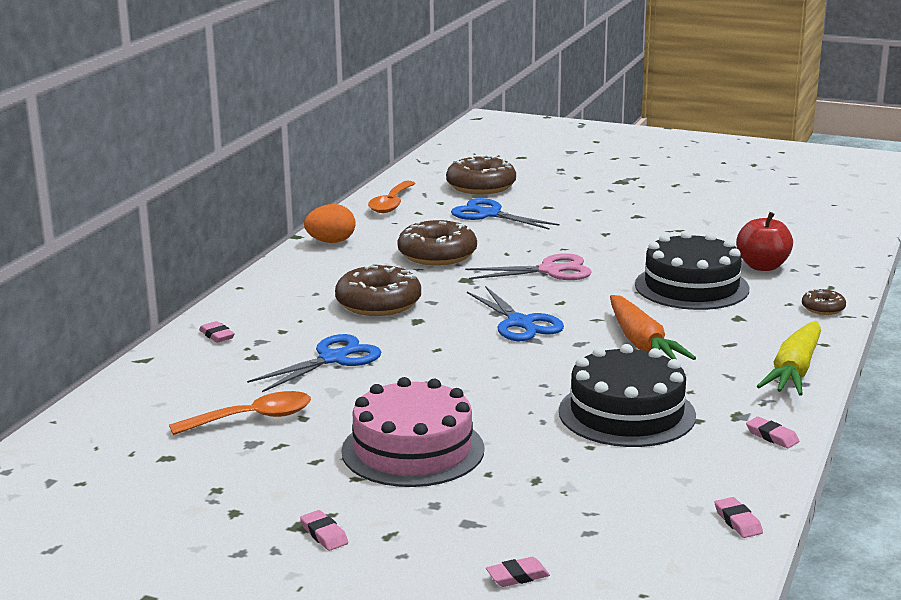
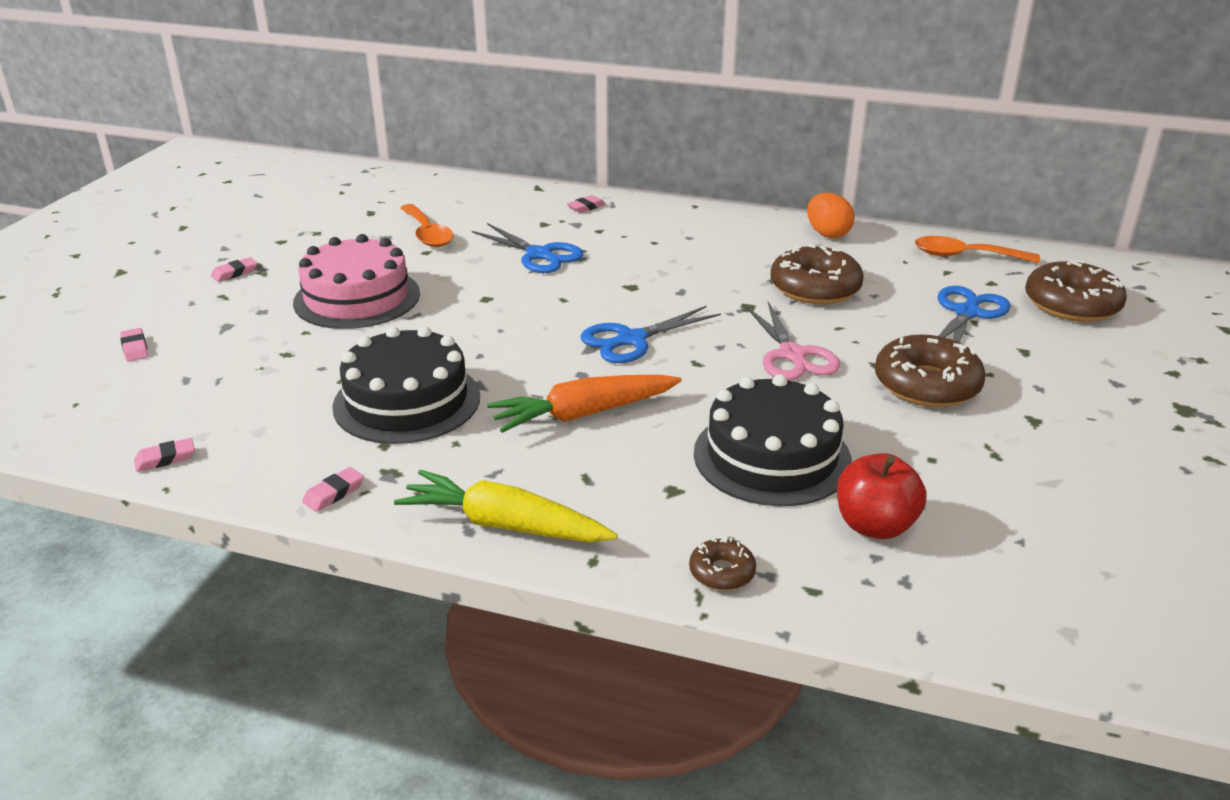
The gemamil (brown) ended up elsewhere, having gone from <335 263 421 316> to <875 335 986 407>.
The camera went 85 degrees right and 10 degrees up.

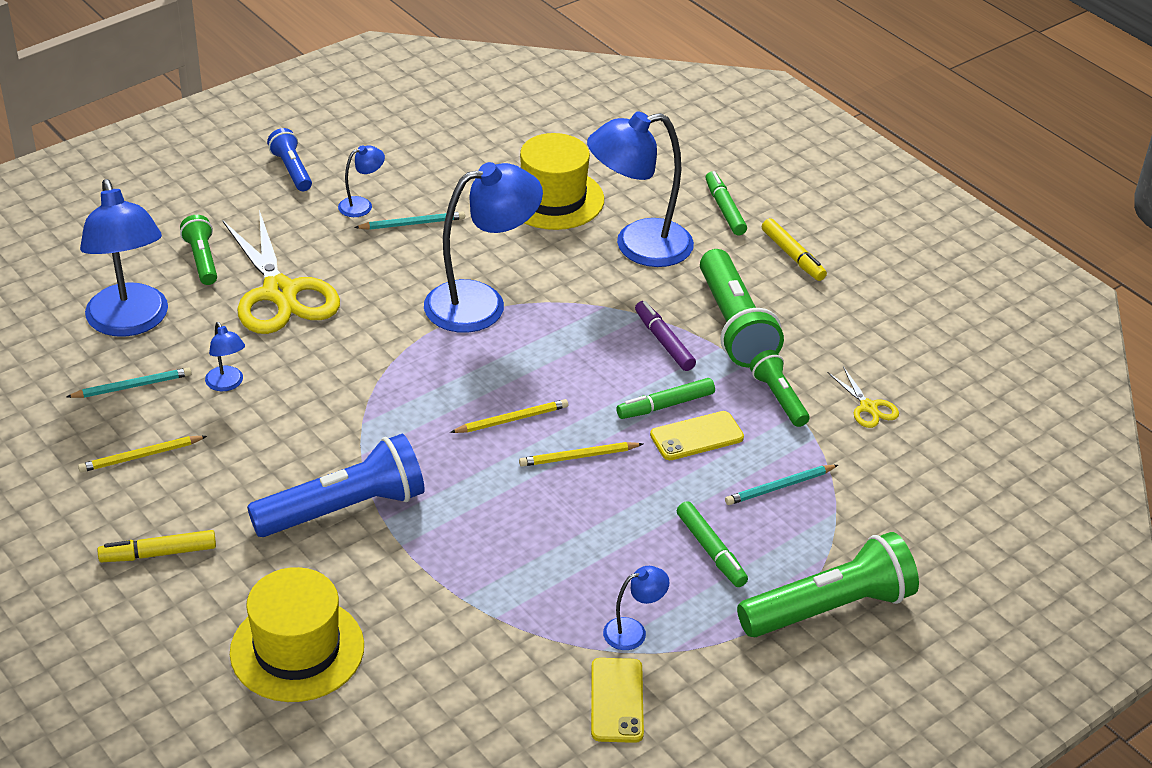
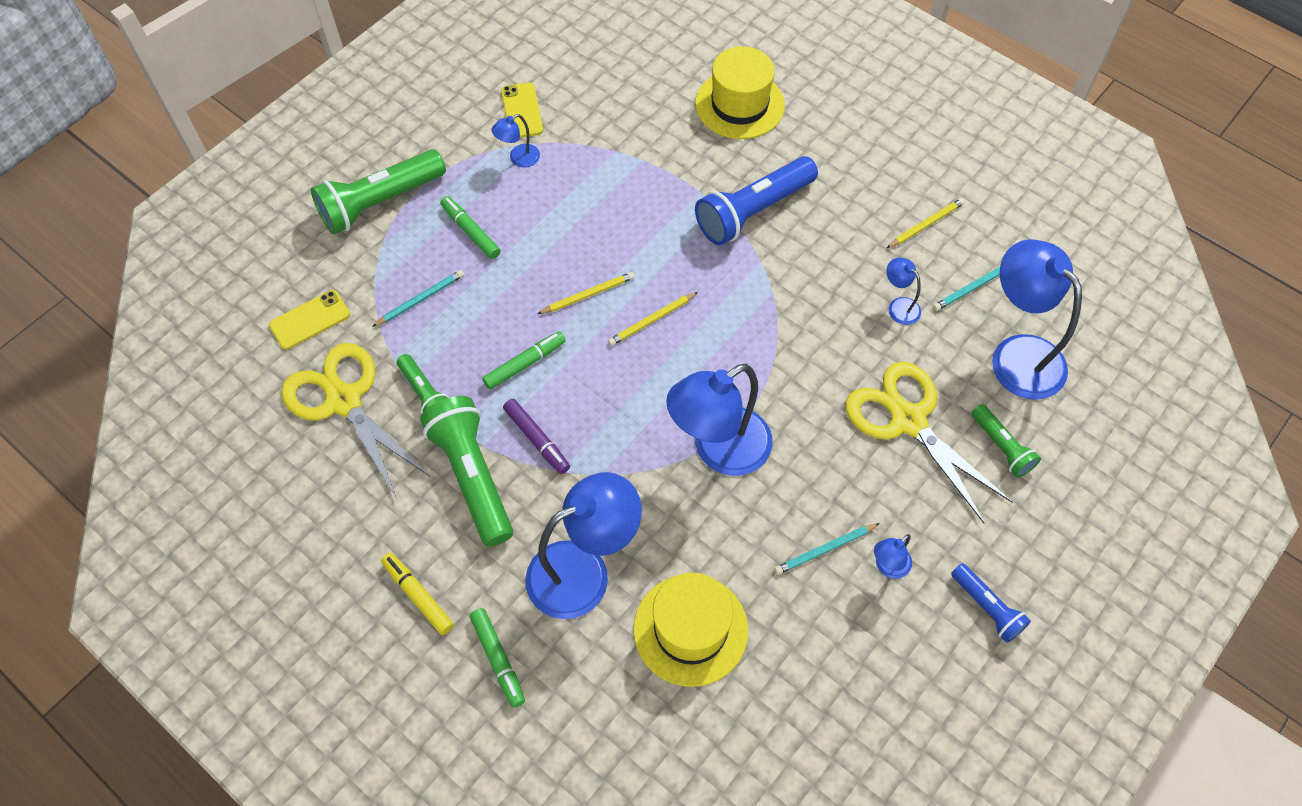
The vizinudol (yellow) ended up elsewhere, having gone from <650 411 744 460> to <269 290 350 350>.
The size of the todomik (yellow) at <828 367 899 428> changed by a factor of 2.28.
The second view lost the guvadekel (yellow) at <97 530 216 562>.
The camera went 170 degrees right and 20 degrees up.

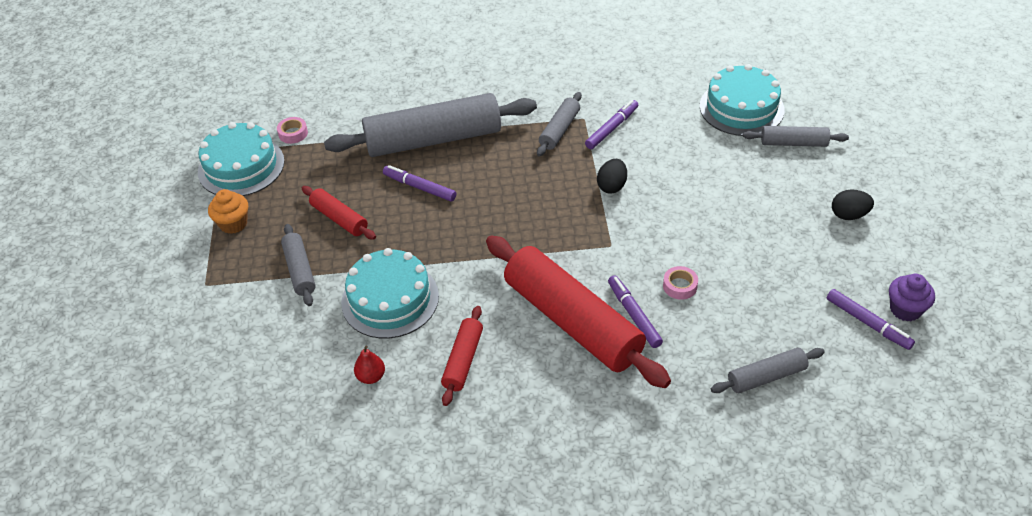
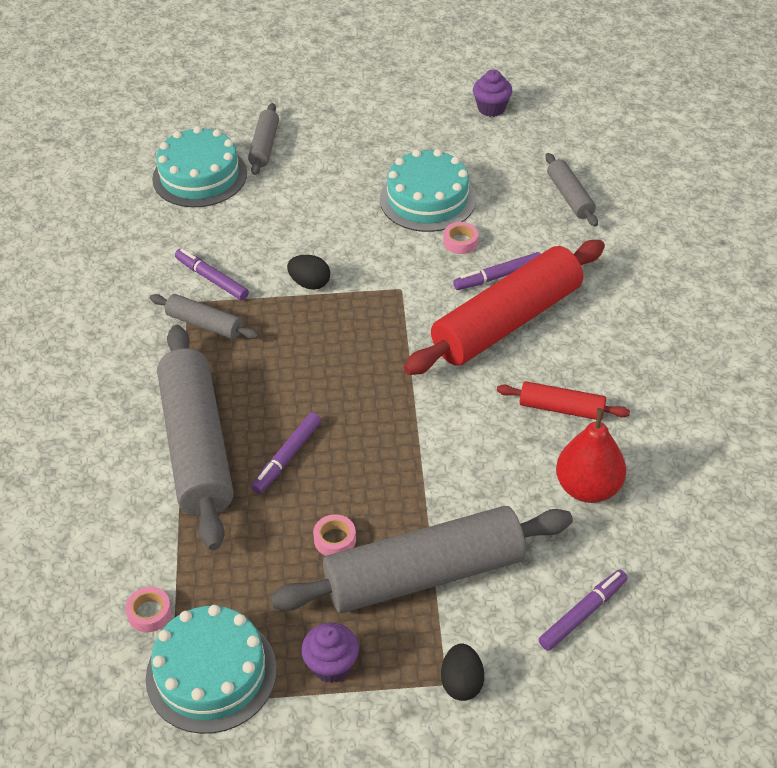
The size of the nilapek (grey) at <281 224 316 306> changed by a factor of 2.11.
What was the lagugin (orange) at <208 189 248 234> turned into the lagugin (purple) at <301 623 359 683>.
Where the nilapek (red) stood at <302 186 376 240>, the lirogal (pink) came to stand at <313 514 356 556>.
The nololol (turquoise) ended up elsewhere, having gone from <341 248 439 338> to <380 149 476 232>.
The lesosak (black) ended up elsewhere, having gone from <832 190 874 220> to <441 643 484 701>.
The guvadekel (purple) ended up elsewhere, having gone from <827 289 915 350> to <539 570 628 651>.
The size of the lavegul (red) at <354 345 385 384> changed by a factor of 1.96.
The camera went 90 degrees left and 0 degrees up.

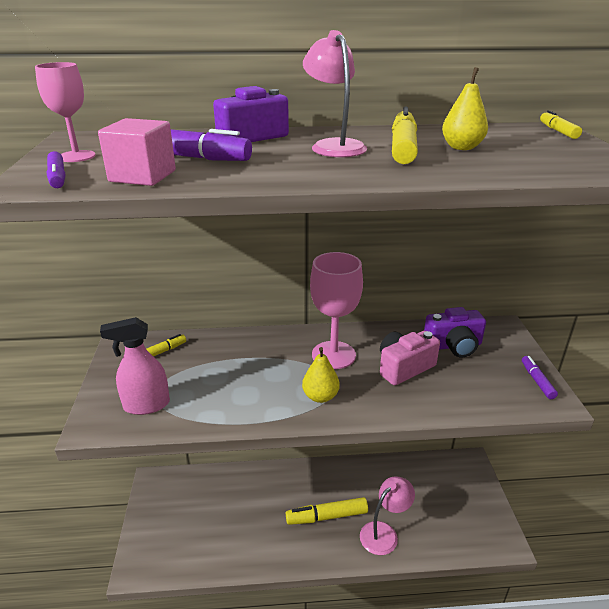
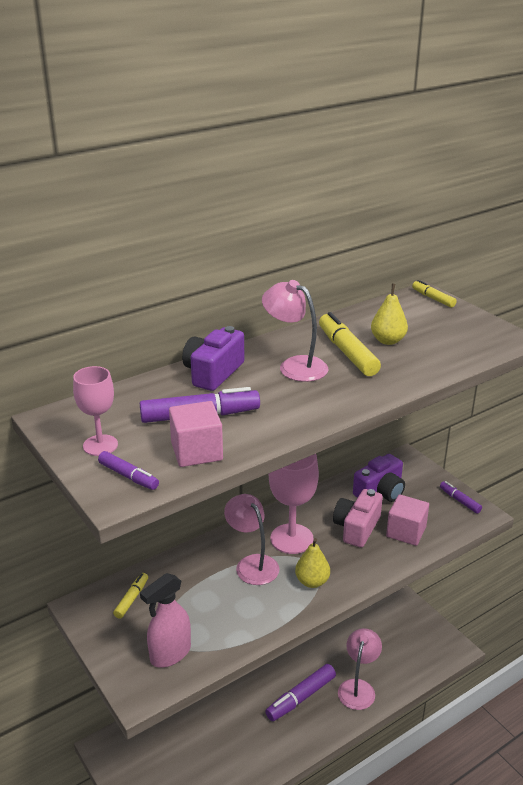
The second view gained the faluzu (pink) at <224 494 279 585>.
What was the guvadekel (yellow) at <286 497 368 525> turned into the guvadekel (purple) at <265 664 336 722>.
The second view gained the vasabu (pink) at <386 494 429 546>.
The camera went 30 degrees left and 0 degrees up.

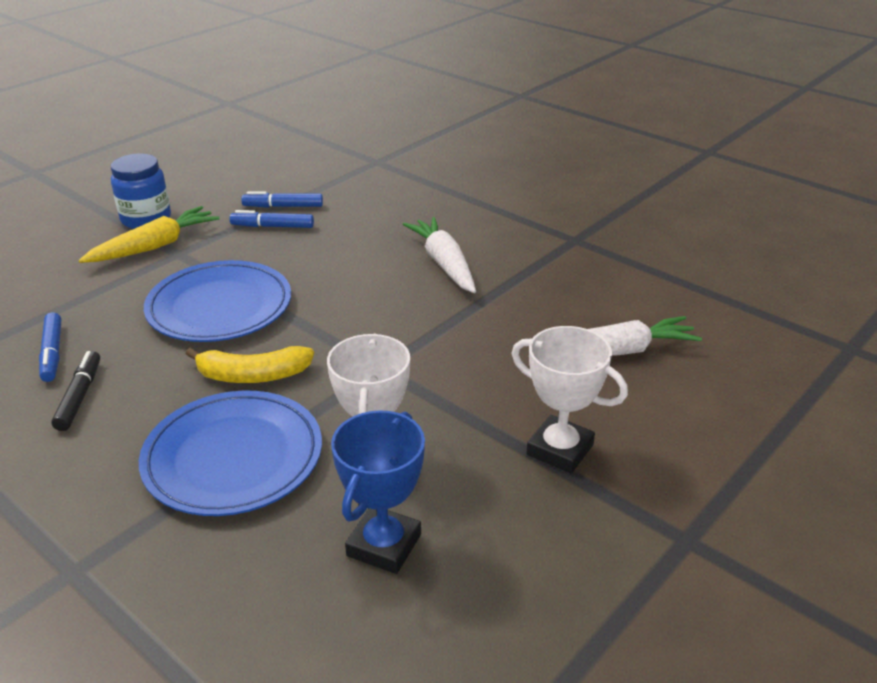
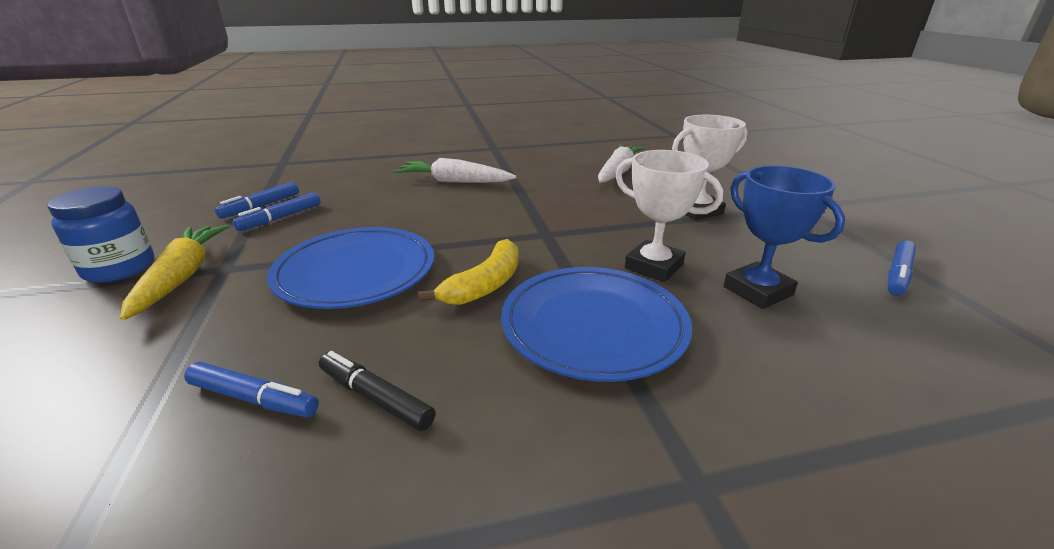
The second view gained the guvadekel (blue) at <888 240 916 296>.
The camera went 55 degrees left and 5 degrees down.

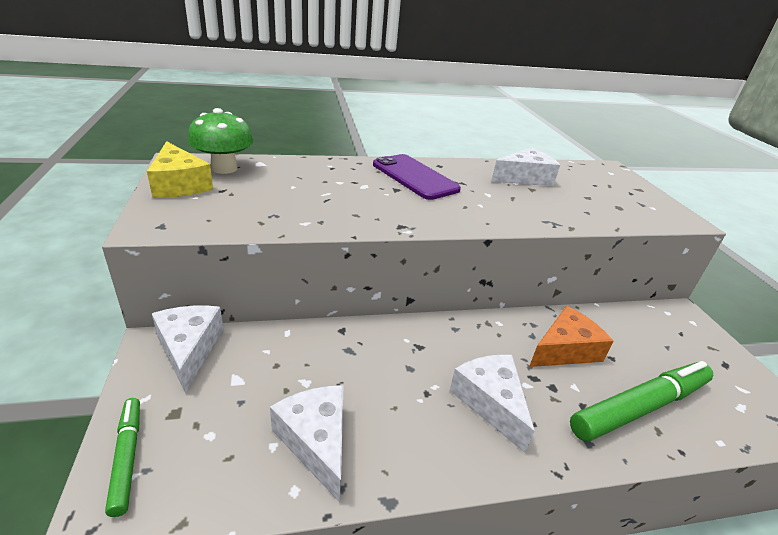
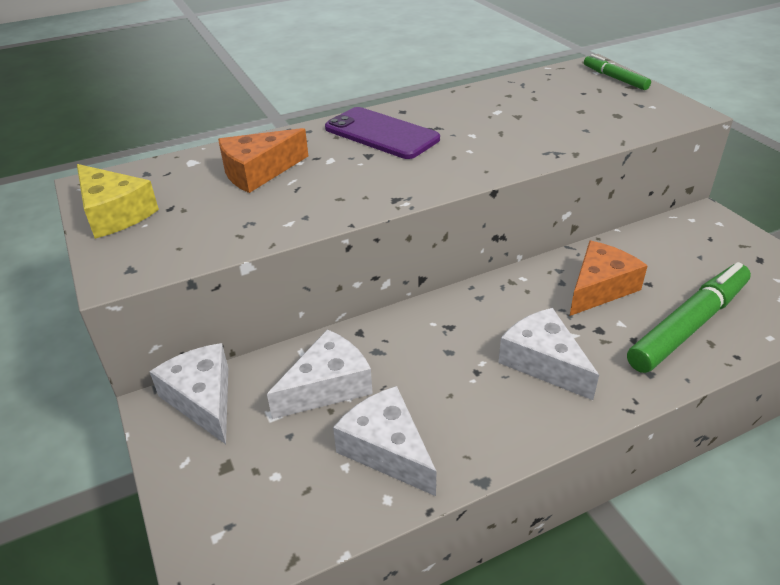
The second view gained the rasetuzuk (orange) at <218 128 308 193>.
The rasetuzuk (white) ended up elsewhere, having gone from <491 147 560 186> to <267 329 373 419>.
The guvadekel (green) ended up elsewhere, having gone from <105 398 140 517> to <584 54 651 90>.
The second view lost the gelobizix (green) at <188 108 253 174>.
The camera went 10 degrees left and 5 degrees up.

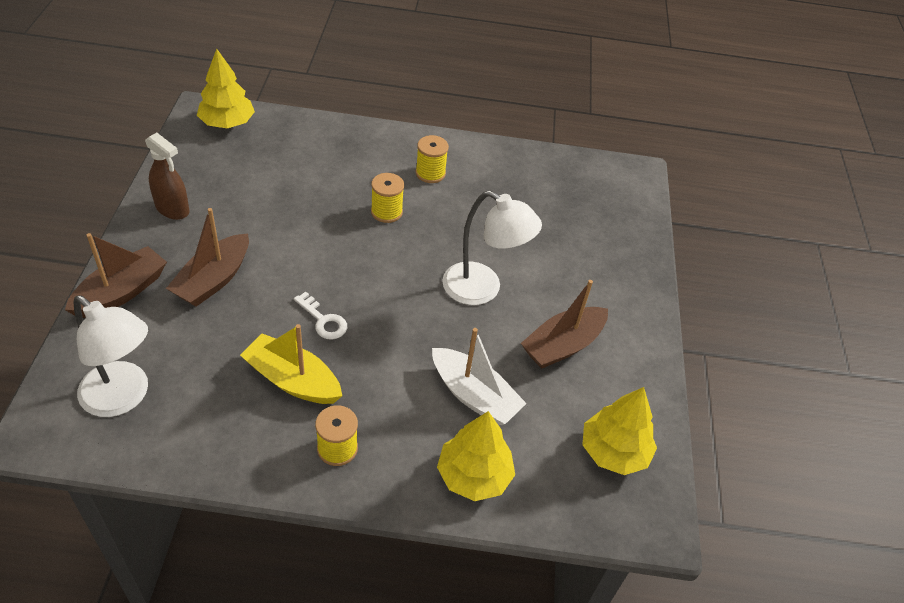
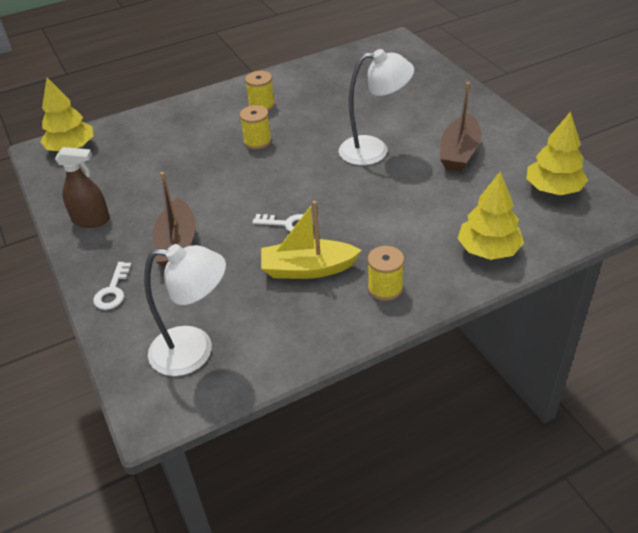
Where the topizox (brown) stood at <65 233 167 318>, the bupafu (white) came to stand at <93 262 132 310>.
The second view lost the topizox (white) at <432 328 527 425>.
The camera went 25 degrees left and 5 degrees down.

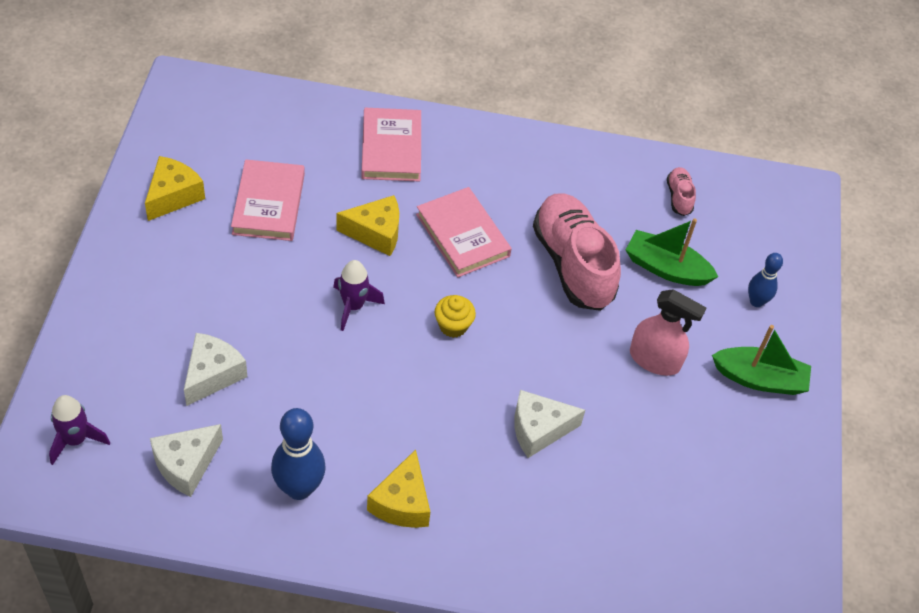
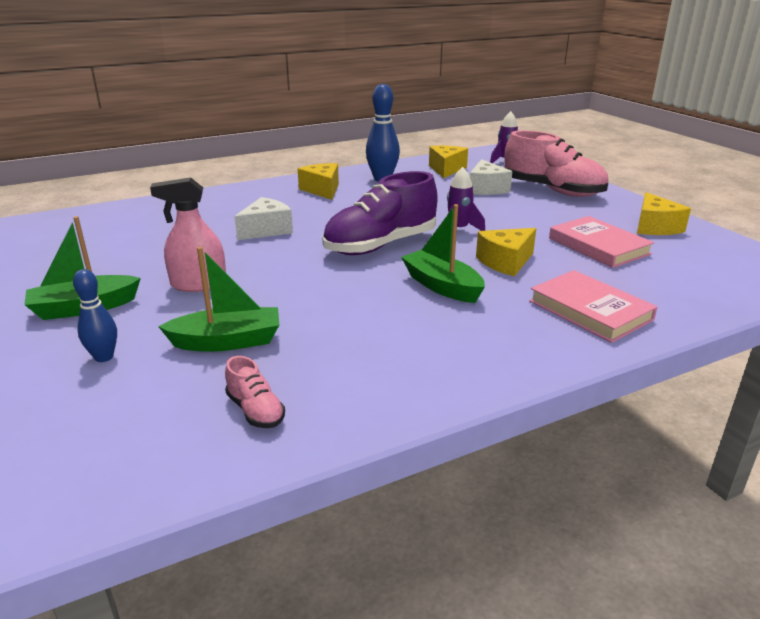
Where the lagugin (yellow) stood at <435 295 476 338>, the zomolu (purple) came to stand at <322 171 438 255>.
Where the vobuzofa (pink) stood at <416 187 512 278>, the topizox (green) came to stand at <401 204 485 303>.
What was the rasetuzuk (white) at <150 424 223 497> turned into the rasetuzuk (yellow) at <429 146 468 178>.
The zomolu (pink) ended up elsewhere, having gone from <533 194 621 311> to <504 130 608 197>.
The camera went 150 degrees right and 25 degrees down.

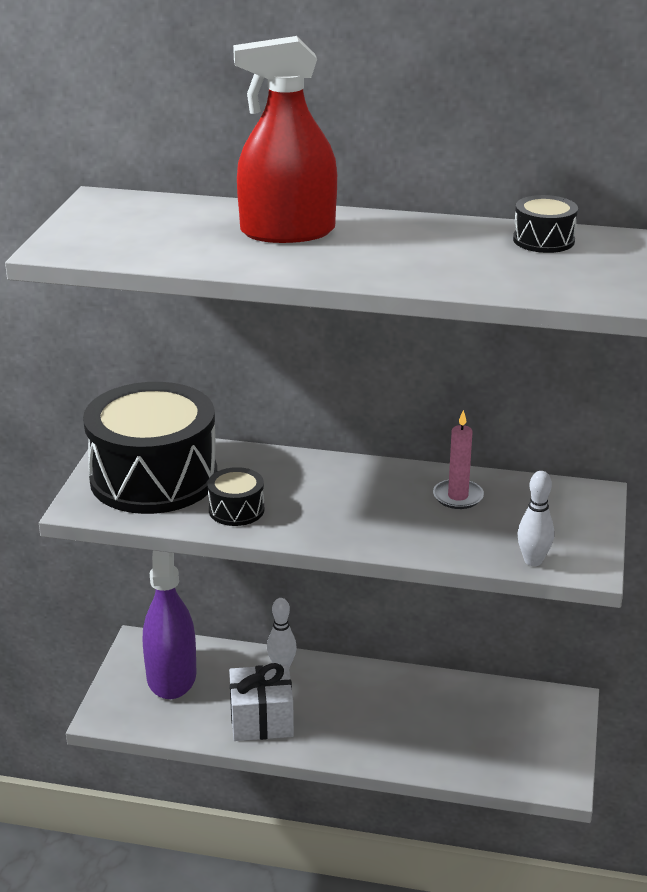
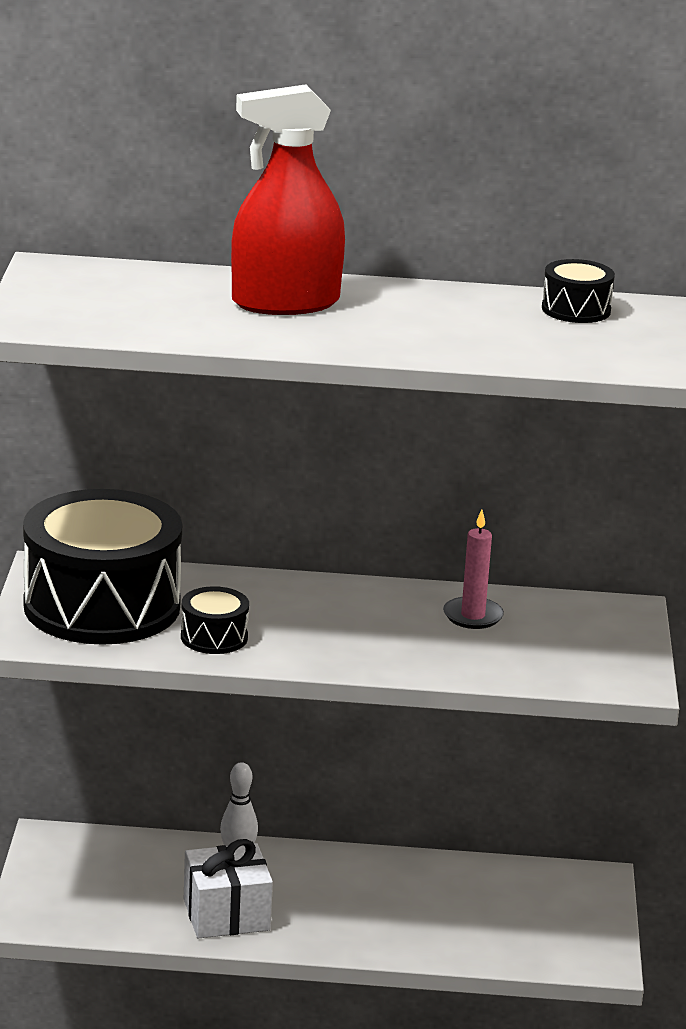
The second view lost the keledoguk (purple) at <143 550 197 699>.
The second view lost the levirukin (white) at <517 471 554 566>.
The camera went 10 degrees left and 5 degrees down.

